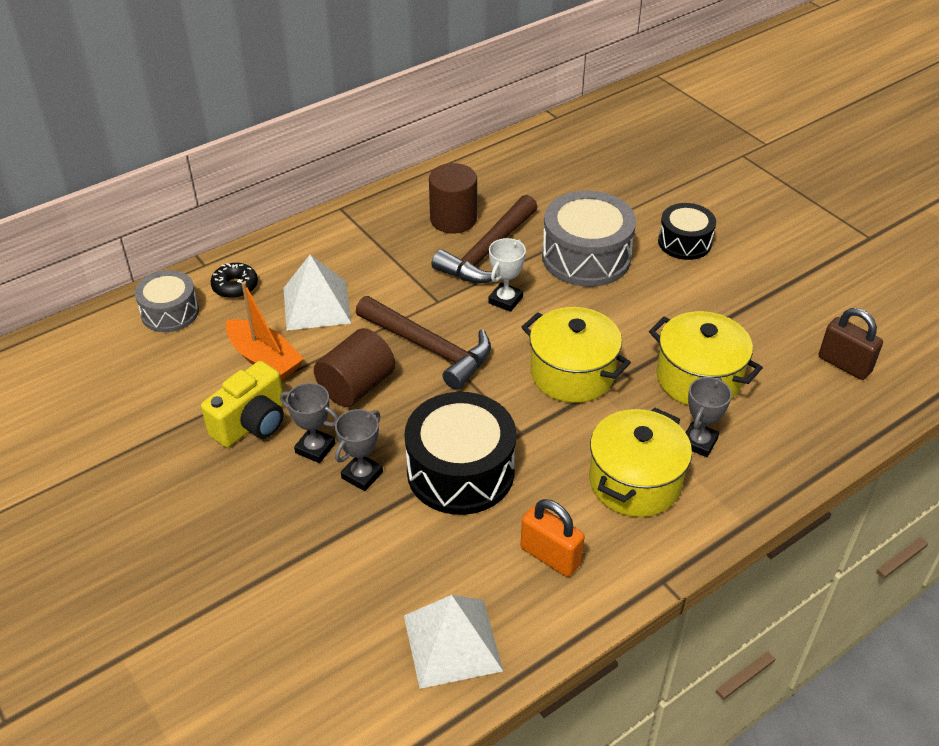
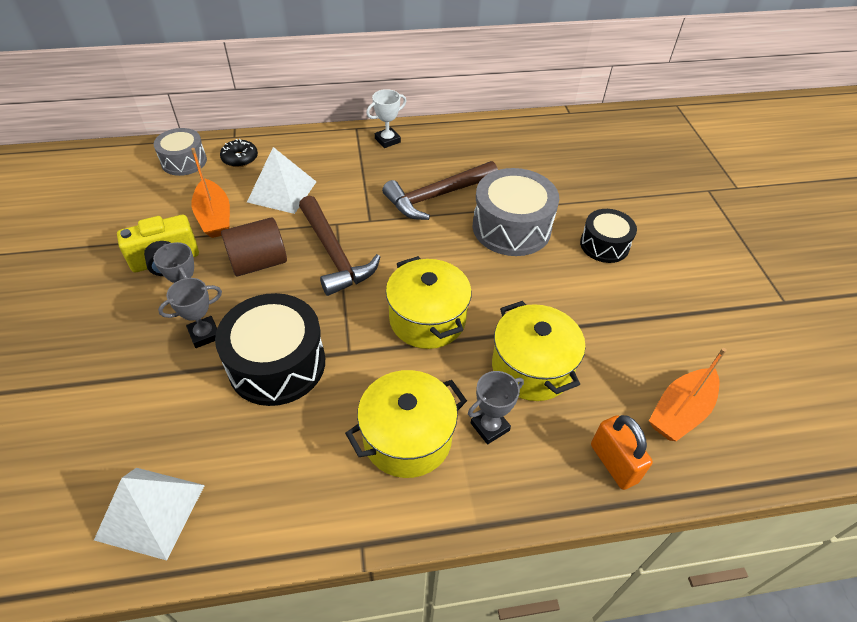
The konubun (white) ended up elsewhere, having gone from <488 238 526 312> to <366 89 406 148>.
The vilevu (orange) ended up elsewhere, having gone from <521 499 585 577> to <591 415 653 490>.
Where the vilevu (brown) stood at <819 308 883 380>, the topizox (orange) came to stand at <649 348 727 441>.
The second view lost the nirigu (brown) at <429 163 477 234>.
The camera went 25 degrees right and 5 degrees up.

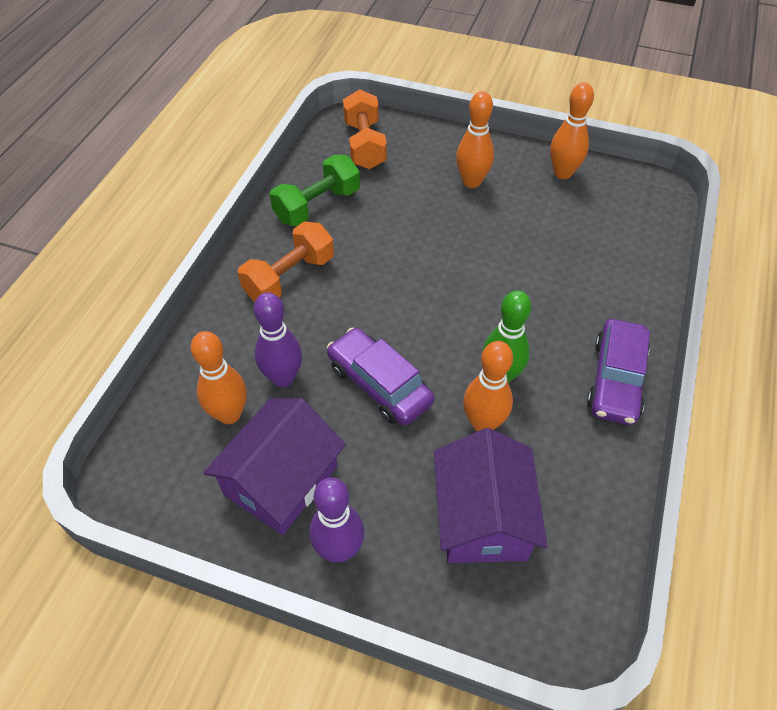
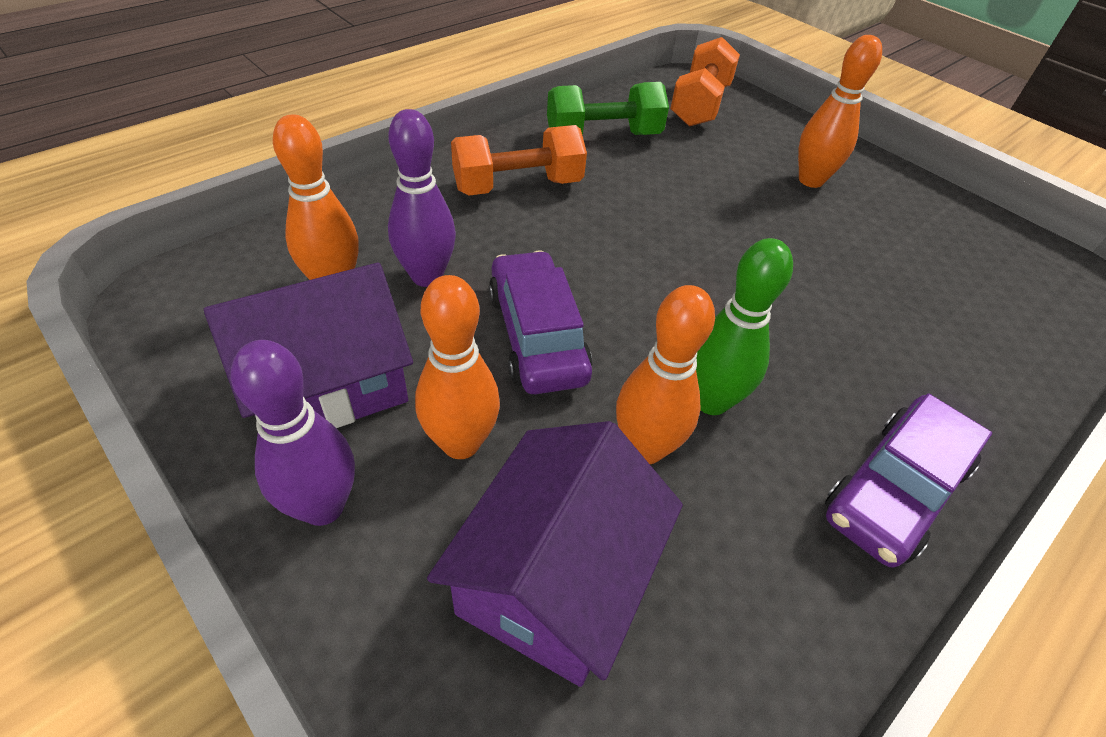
The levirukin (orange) ended up elsewhere, having gone from <550 82 594 179> to <415 275 500 459>.
The camera went 25 degrees right and 5 degrees down.

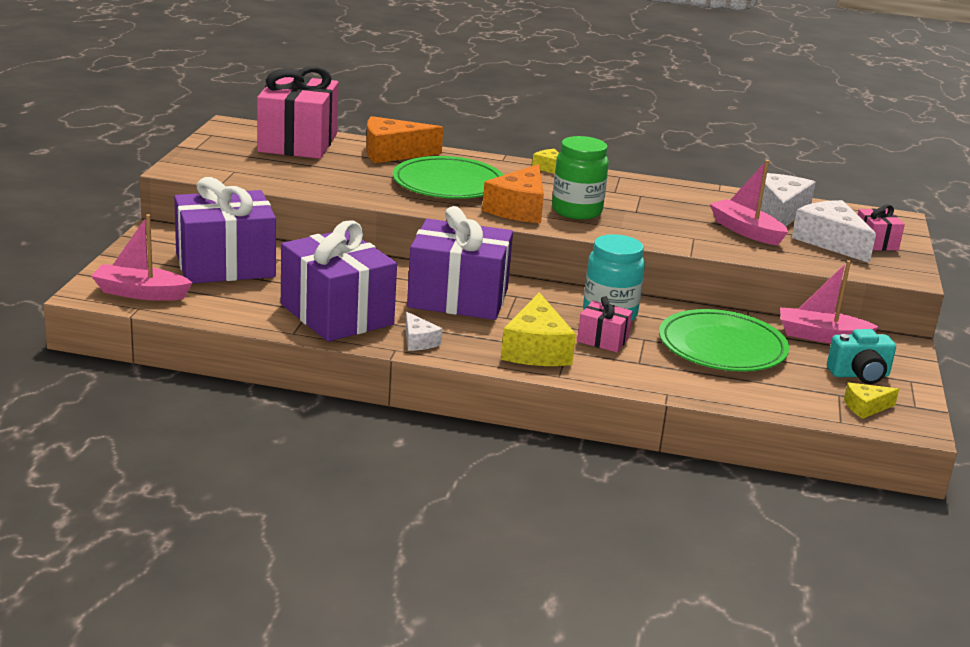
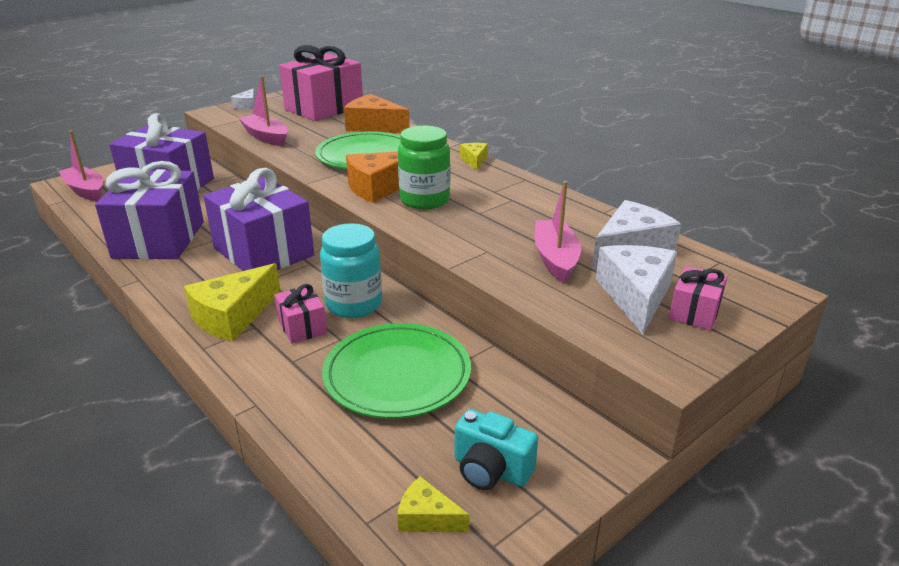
The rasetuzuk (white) ended up elsewhere, having gone from <405 312 443 351> to <231 89 255 110>.
The topizox (pink) ended up elsewhere, having gone from <780 260 879 343> to <239 76 288 146>.
The camera went 40 degrees right and 5 degrees up.

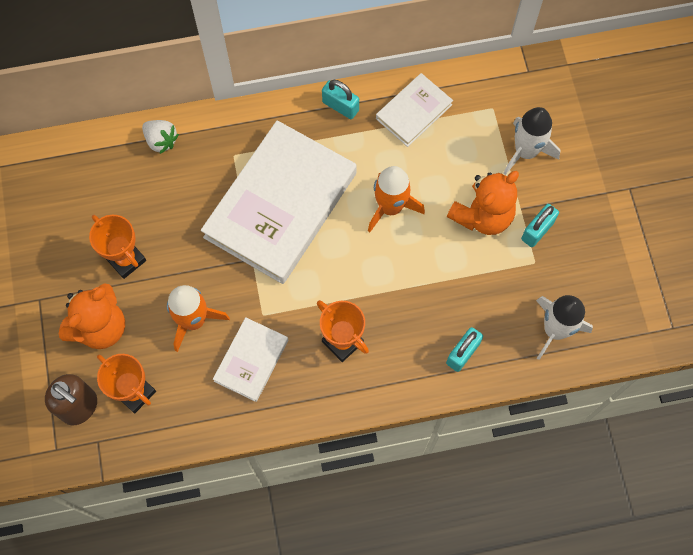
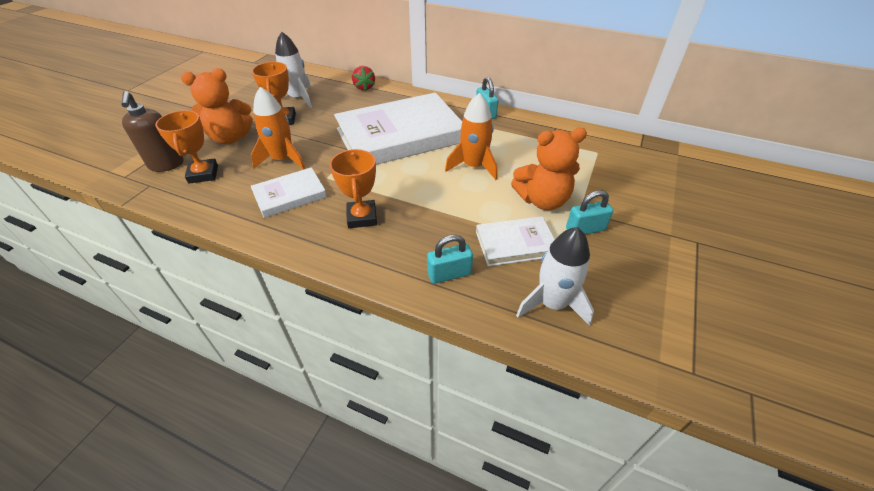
The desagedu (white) ended up elsewhere, having gone from <503 107 560 175> to <275 32 312 108>.
What was the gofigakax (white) at <142 120 179 154> turned into the gofigakax (red) at <352 66 375 91>.
The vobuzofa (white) ended up elsewhere, having gone from <376 73 453 147> to <476 216 555 266>.
The camera went 35 degrees right and 25 degrees down.

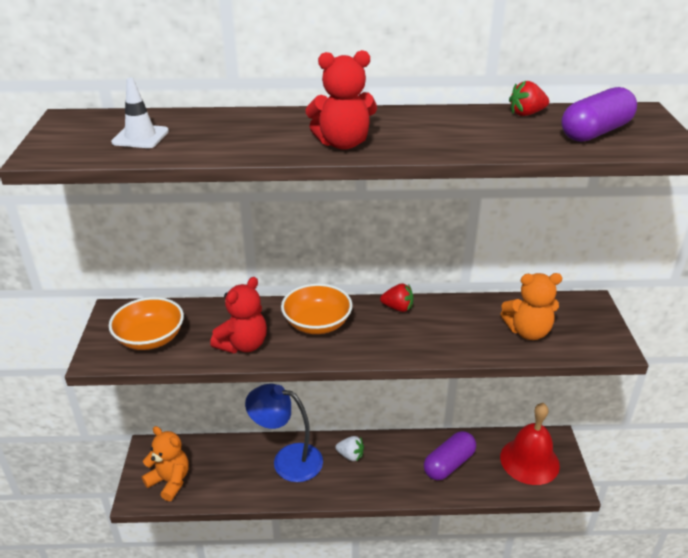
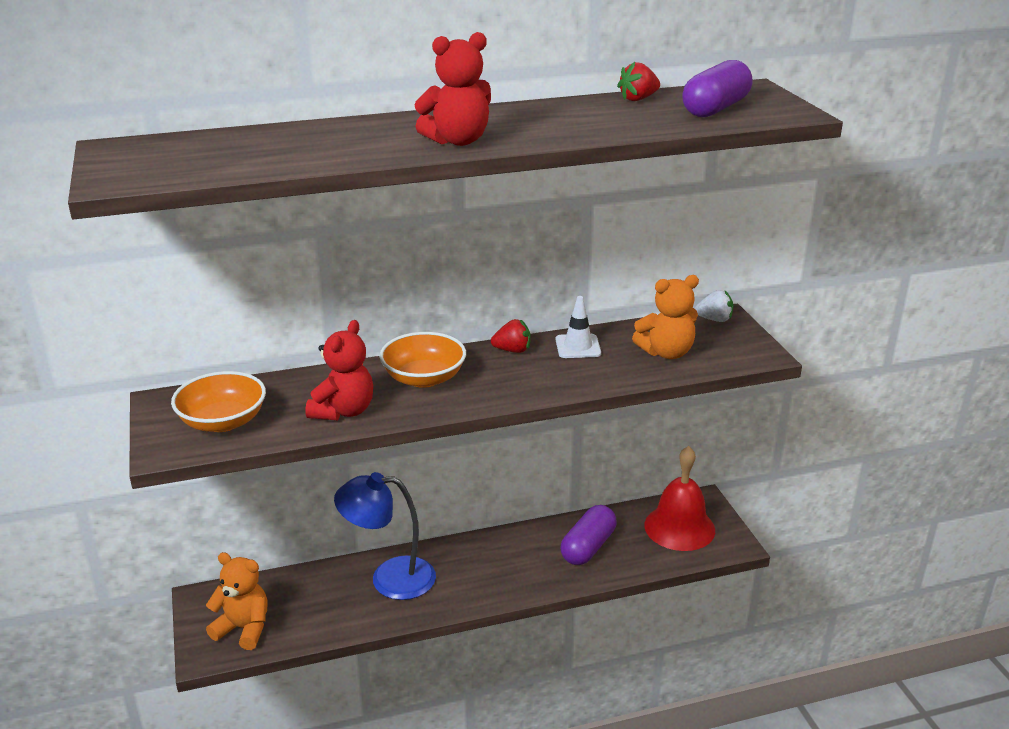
The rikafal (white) ended up elsewhere, having gone from <111 78 169 148> to <556 296 601 358>.
The gofigakax (white) ended up elsewhere, having gone from <335 436 364 462> to <695 290 733 322>.
The camera went 15 degrees left and 5 degrees down.

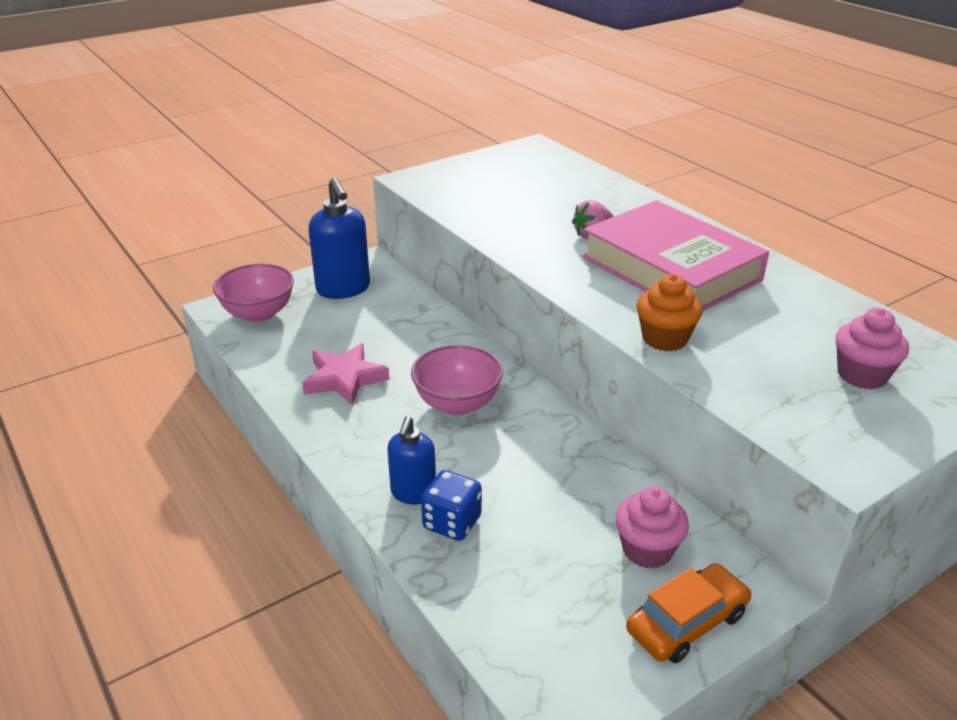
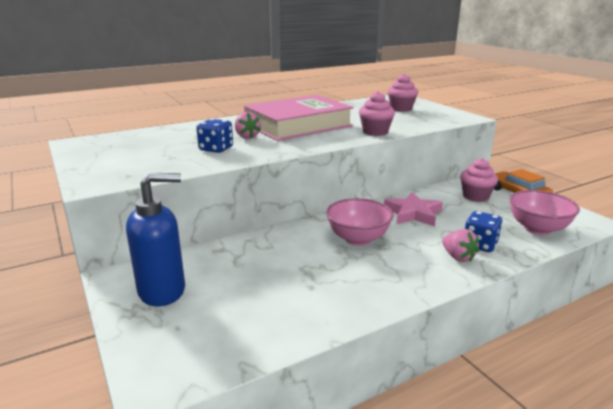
The second view gained the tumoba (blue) at <197 119 233 153>.
What was the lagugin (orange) at <636 274 703 351> turned into the lagugin (pink) at <359 91 395 136>.
The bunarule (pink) ended up elsewhere, having gone from <302 343 390 406> to <384 192 443 226>.
Where the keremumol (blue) stood at <387 416 436 505>, the gofigakax (pink) came to stand at <442 229 479 262>.
The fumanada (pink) ended up elsewhere, having gone from <213 264 294 323> to <509 190 580 235>.
The camera went 85 degrees left and 10 degrees down.

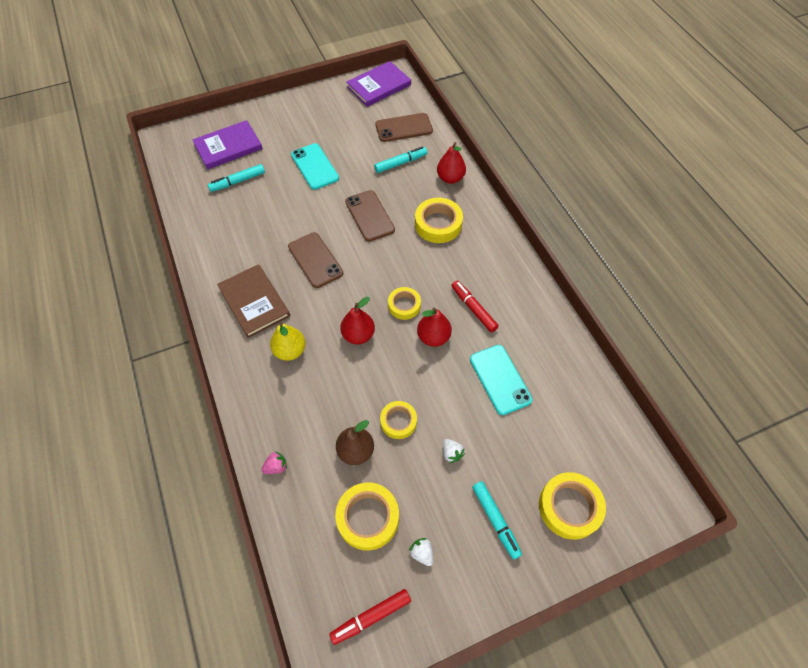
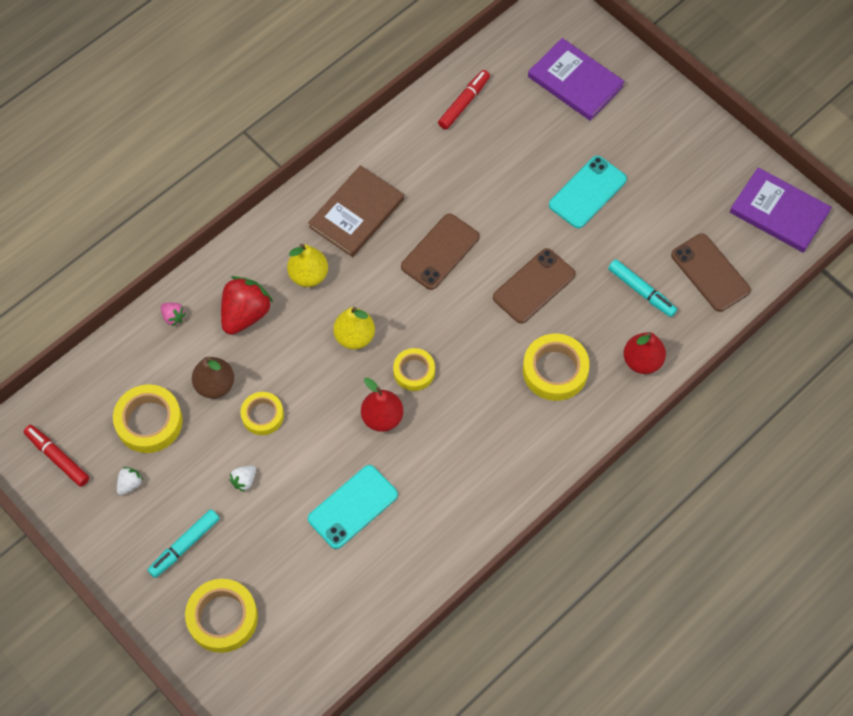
The second view gained the gofigakax (red) at <221 276 273 335>.
What was the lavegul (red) at <340 297 375 344> turned into the lavegul (yellow) at <333 307 375 349>.
The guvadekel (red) ended up elsewhere, having gone from <451 281 499 332> to <438 70 490 130>.
The second view lost the guvadekel (turquoise) at <208 164 265 192>.
The camera went 70 degrees right and 5 degrees up.

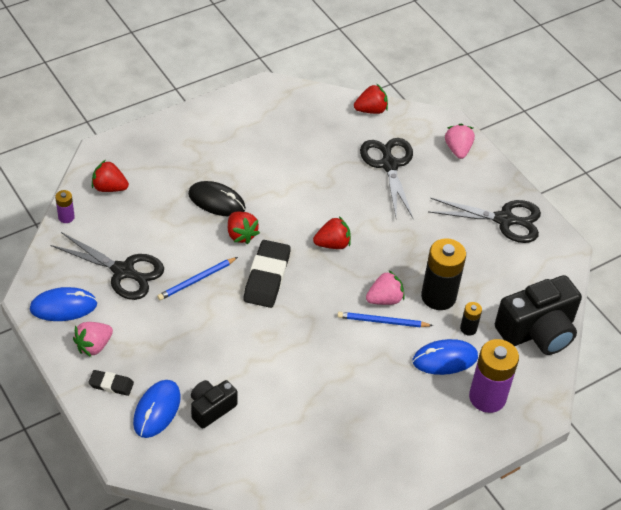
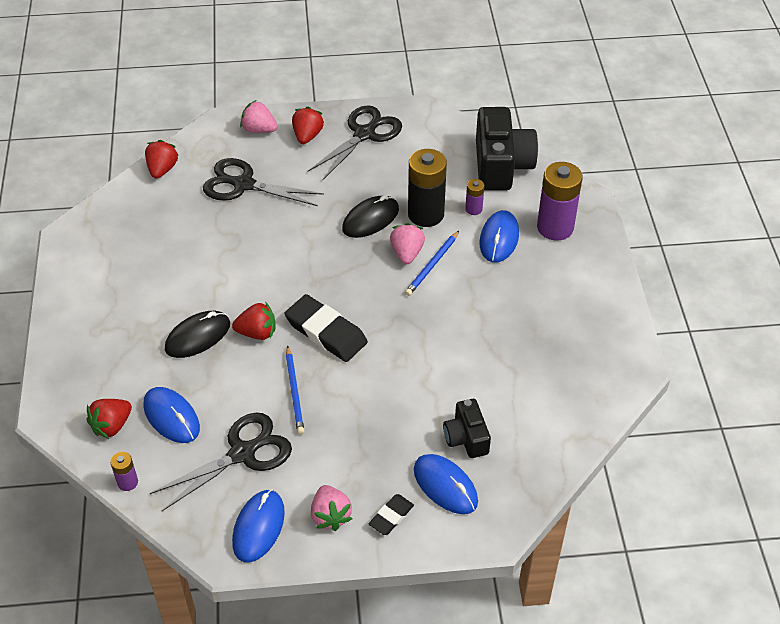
The second view gained the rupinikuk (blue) at <143 387 200 443>.
The gofigakax (red) ended up elsewhere, having gone from <313 216 351 249> to <292 107 324 144>.
The second view gained the rupinikuk (black) at <342 195 399 238>.
What was the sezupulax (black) at <460 302 482 336> turned into the sezupulax (purple) at <465 179 484 215>.
The camera went 60 degrees left and 0 degrees up.

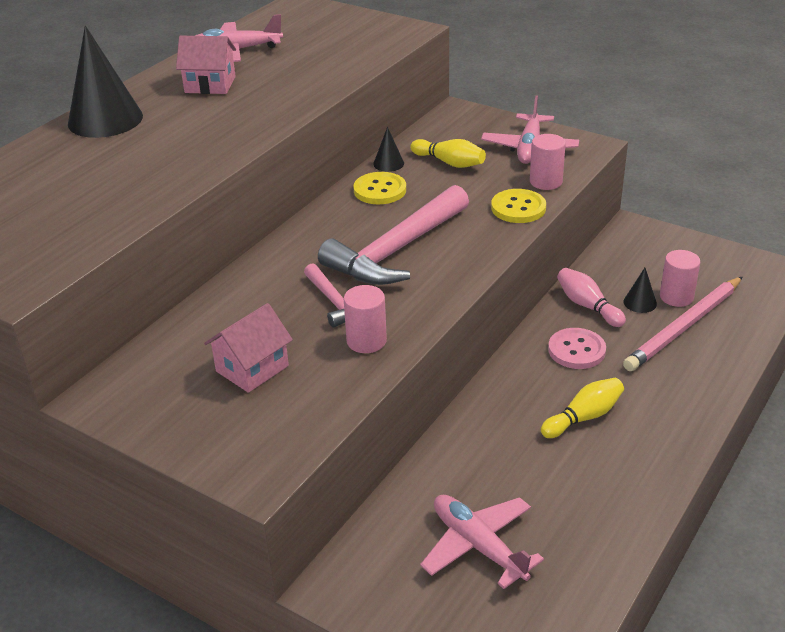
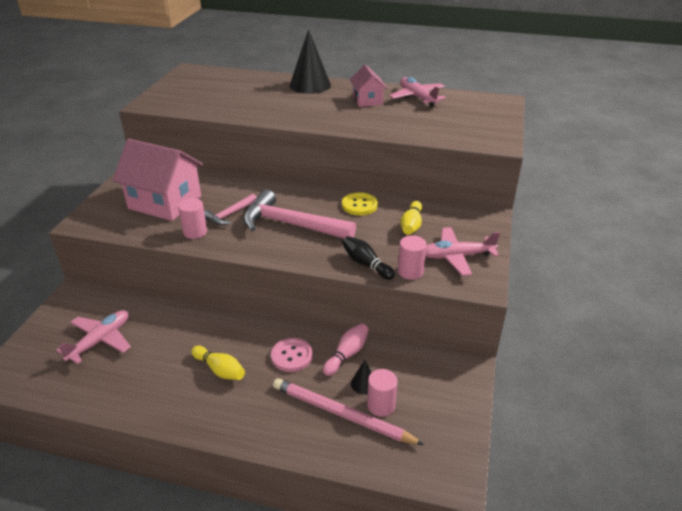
The size of the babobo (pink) at <204 303 293 393> changed by a factor of 1.84.
Where the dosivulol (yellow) stood at <491 189 546 223>, the levirukin (black) came to stand at <342 236 395 280>.
The second view lost the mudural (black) at <373 127 404 172>.
The camera went 70 degrees right and 0 degrees up.

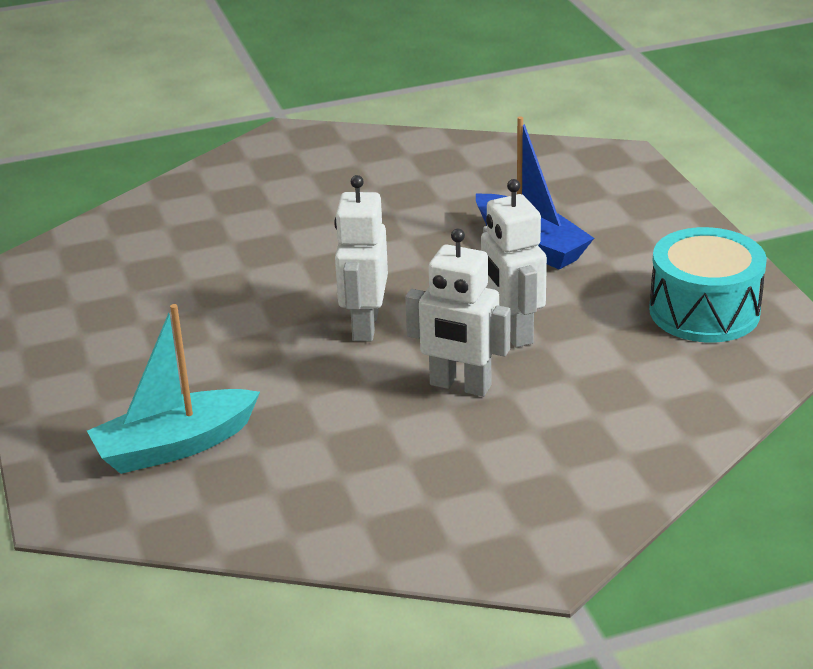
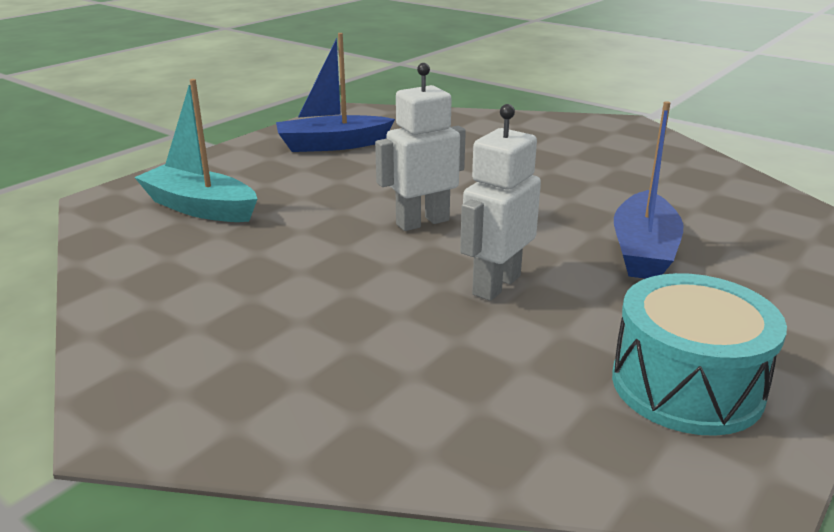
The second view gained the topizox (blue) at <276 33 395 152>.
The second view lost the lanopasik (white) at <405 229 510 396>.
The camera went 55 degrees right and 5 degrees down.

